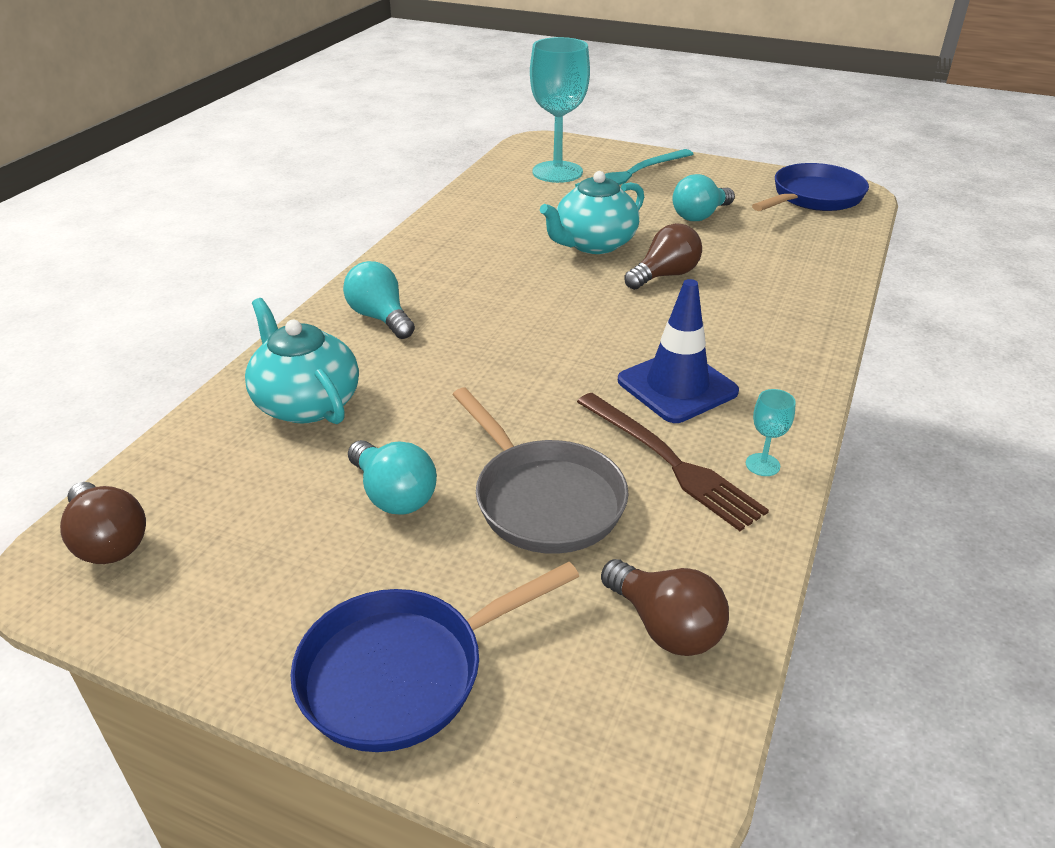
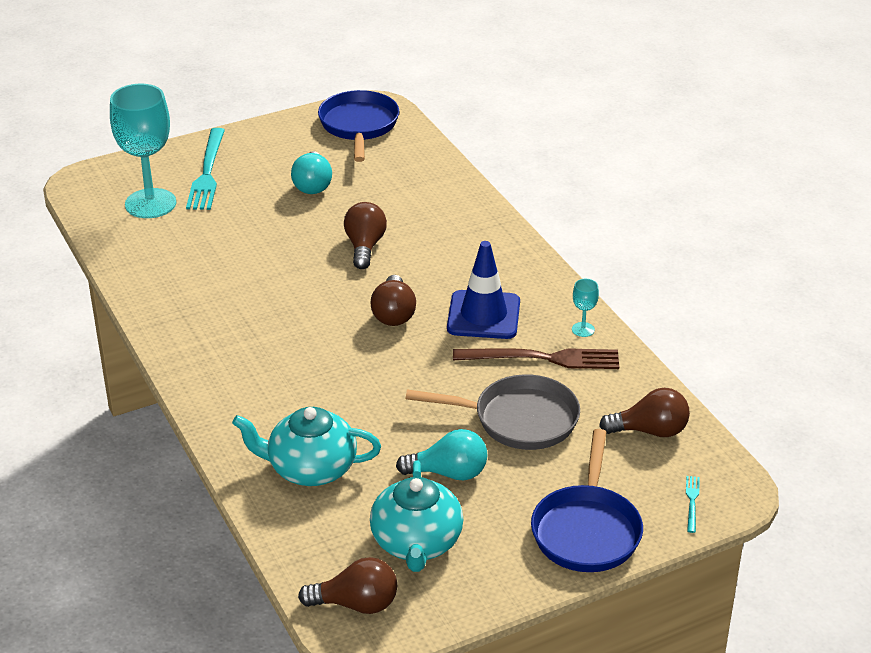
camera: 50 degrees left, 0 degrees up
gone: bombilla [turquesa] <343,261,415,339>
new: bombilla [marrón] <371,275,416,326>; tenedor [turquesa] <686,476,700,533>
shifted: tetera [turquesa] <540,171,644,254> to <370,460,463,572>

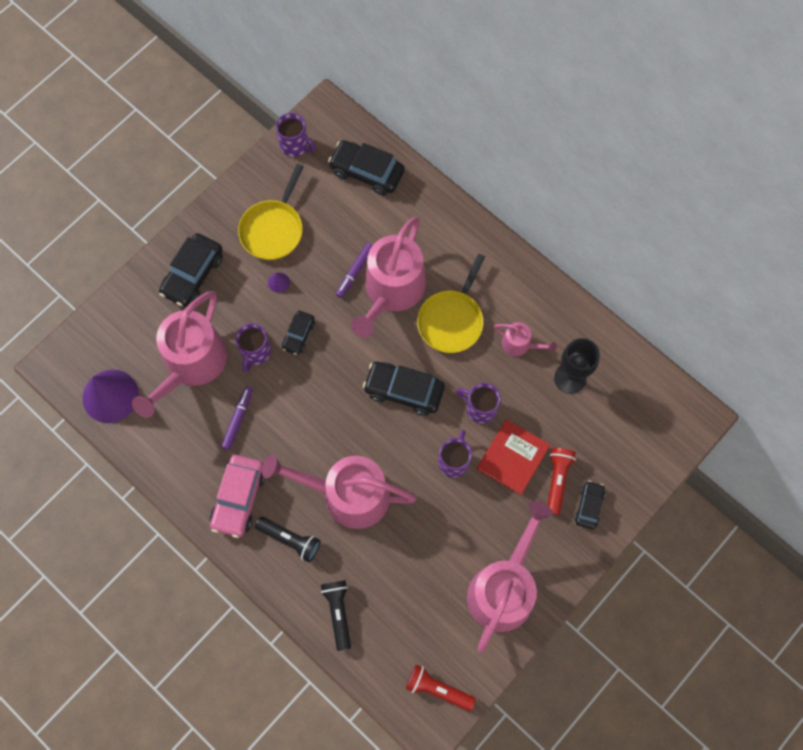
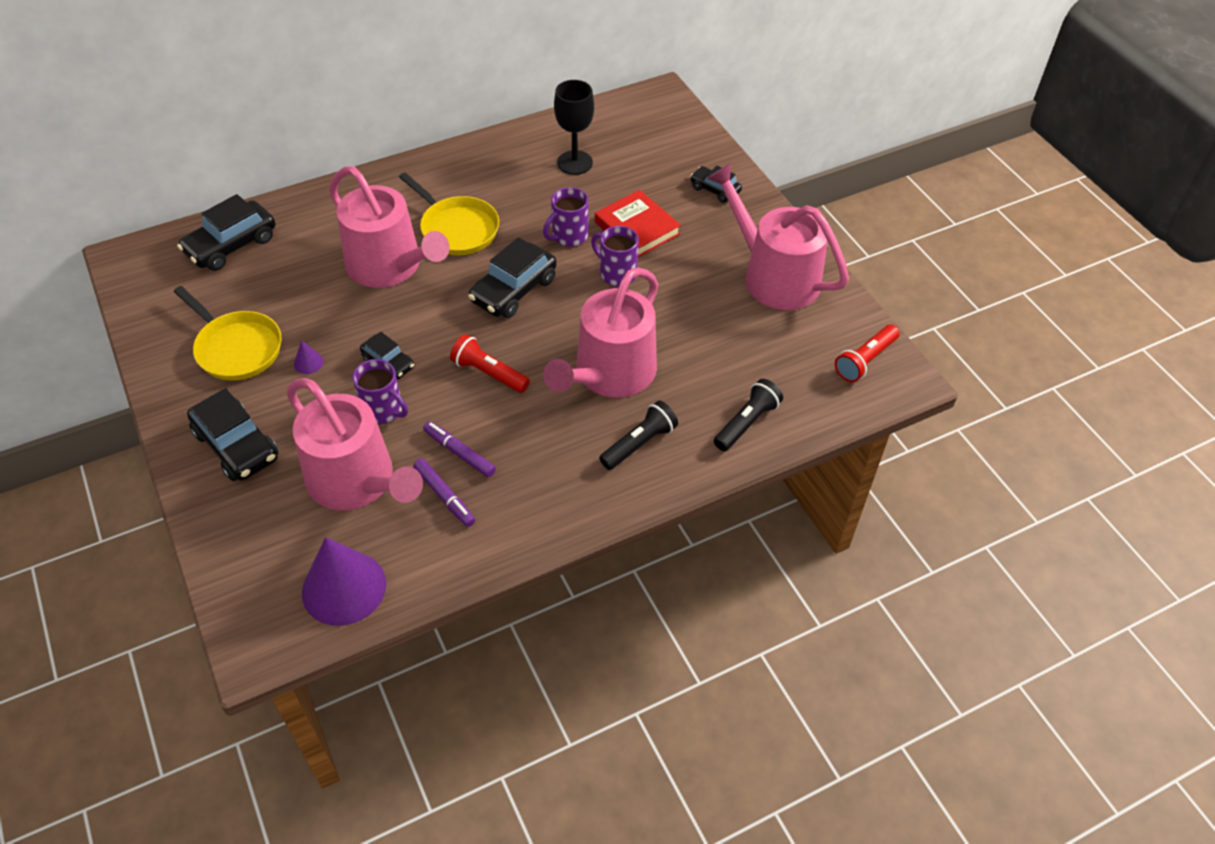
camera: 70 degrees left, 20 degrees down
gone: coche [rosa] <210,455,266,538>; taza [morado] <276,113,316,157>; regadera [rosa] <494,322,557,356>
shifted: rotulador [morado] <336,243,373,298> to <413,458,475,527>; lámpara de mano [rojo] <547,448,576,515> to <450,334,530,393>
rotated: lámpara de mano [negro] <321,580,351,651> = <714,379,783,451> 120 degrees clockwise

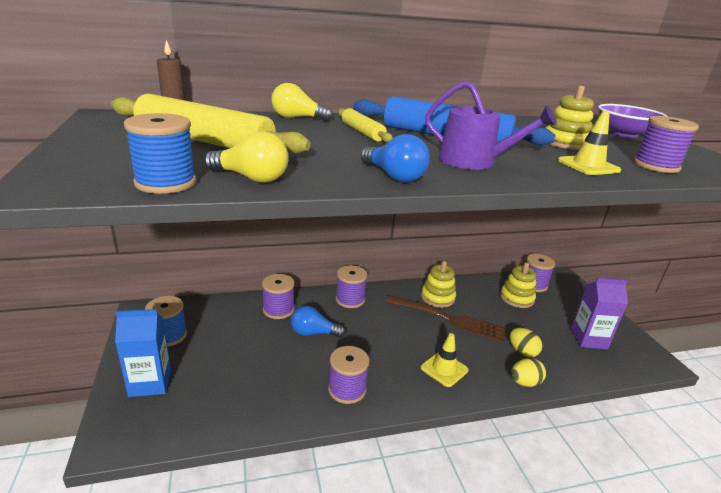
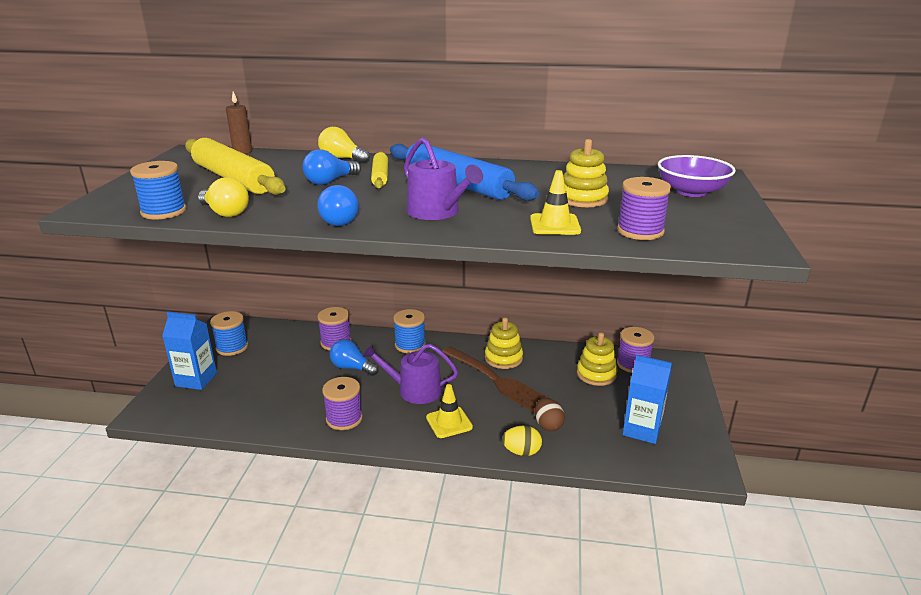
camera: 25 degrees right, 0 degrees up
new: bombilla [azul] <302,149,361,185>; regadera [morado] <363,344,458,404>
repainted: carrete [morado] <336,265,368,308> to carrete [azul] <393,309,426,353>; huevo [amarillo] <510,328,542,357> to huevo [marrón] <535,398,565,431>; cartón de leche [morado] <570,277,628,349> to cartón de leche [azul] <623,355,672,444>

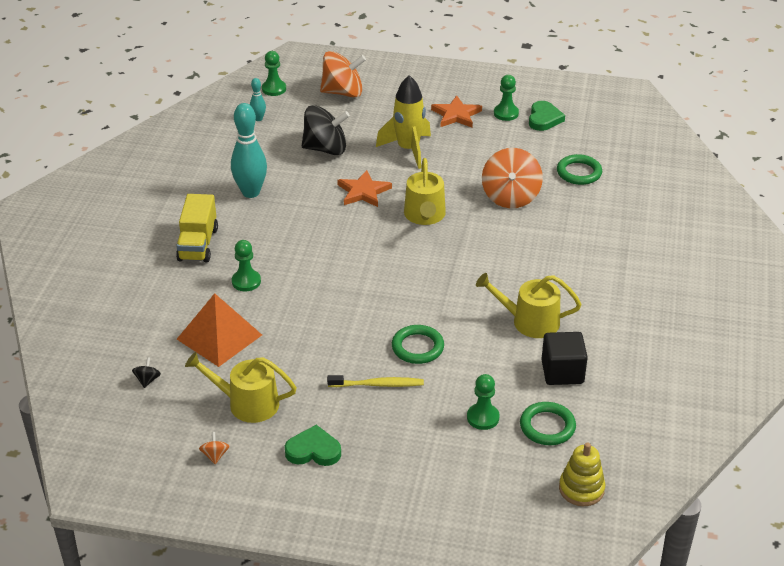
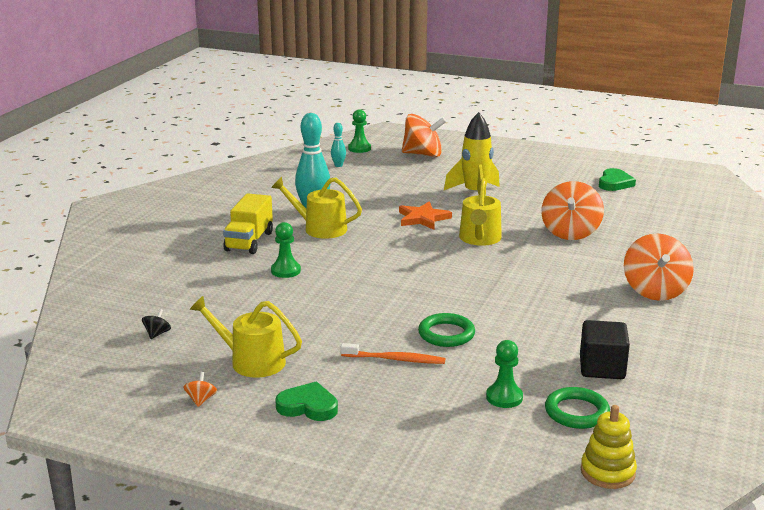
camera: 10 degrees right, 15 degrees down
gone: pirámide [naranja] <177,293,262,367>; peonza [negro] <302,105,350,155>; estrella [naranja] <431,96,482,128>; peón [verde] <494,75,519,121>; anillo [verde] <557,154,602,185>
new: peonza [naranja] <624,233,694,301>
shifted: regadera [amarillo] <476,273,581,338> to <271,177,362,239>
repainted: cepillo de dientes [amarillo] <327,375,424,387> to cepillo de dientes [naranja] <341,343,445,364>

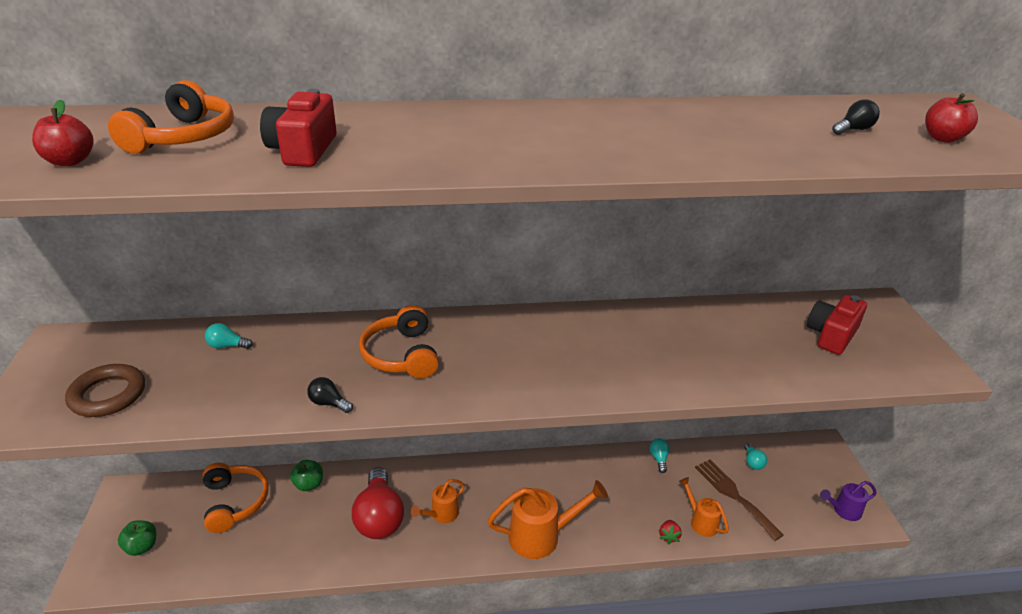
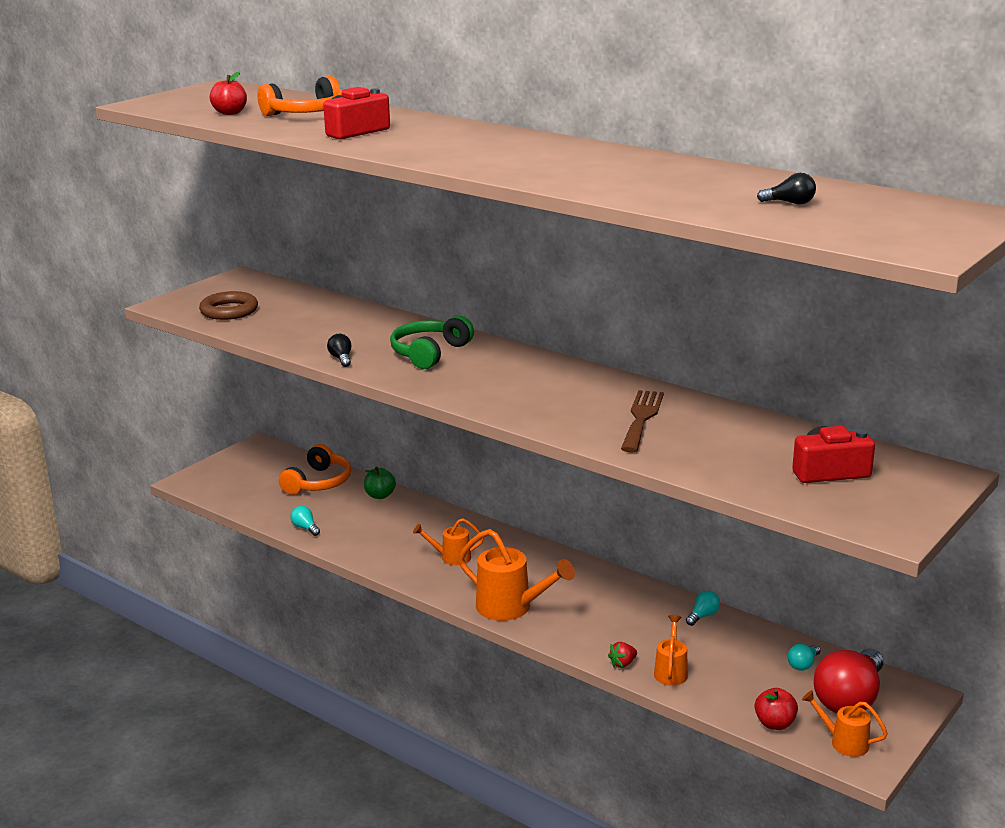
camera: 45 degrees right, 10 degrees down
gone: manzana [verde] <118,520,156,556>
shifted: bombilla [turquesa] <205,323,253,349> to <290,506,320,536>; tenedor [marrón] <695,460,784,541> to <621,390,664,452>; manzana [rojo] <925,93,978,143> to <755,688,798,730>; bombilla [rojo] <352,467,404,539> to <814,648,883,713>
repainted: auriculares [naranja] <359,305,439,379> to auriculares [verde] <390,315,474,369>; regadera [morado] <820,481,877,521> to regadera [naranja] <802,690,888,757>

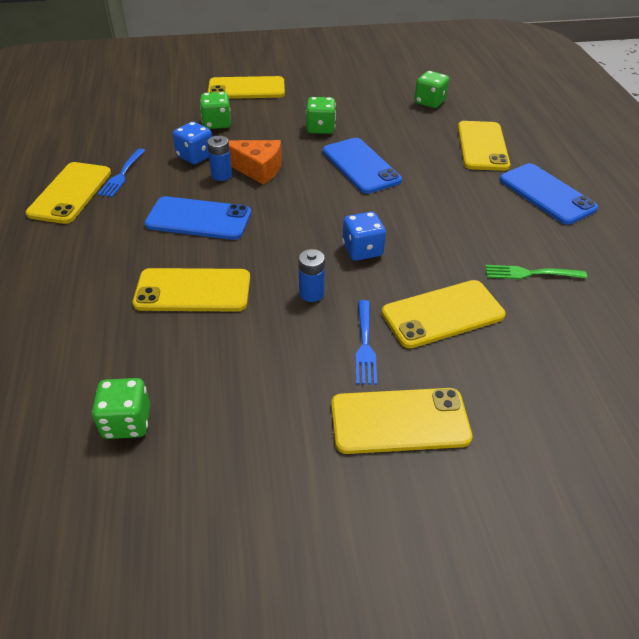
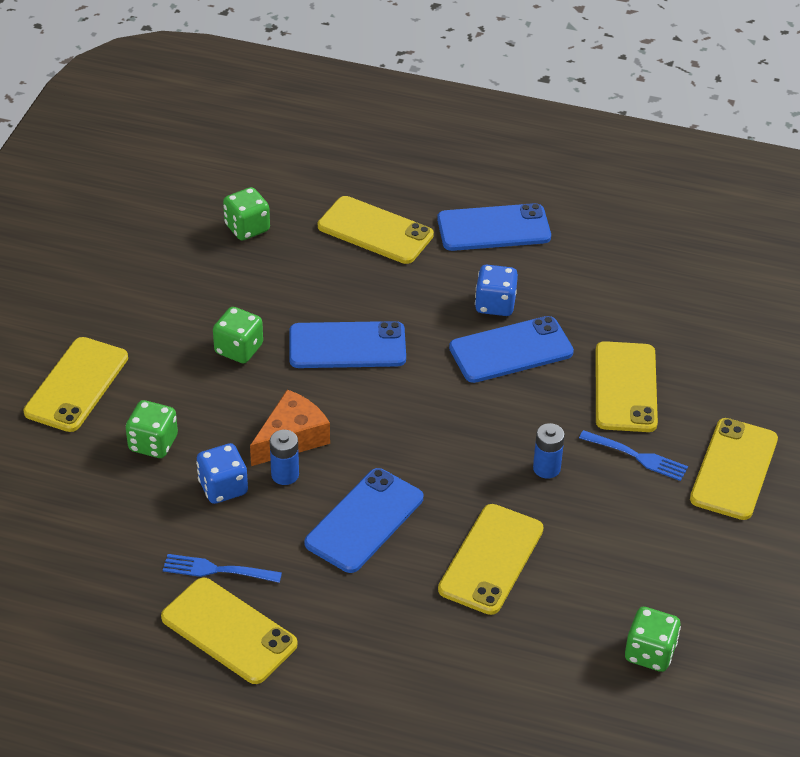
camera: 65 degrees left, 0 degrees up
gone: tenedor [verde] <485,265,587,279>
new: móvil [azul] <449,316,574,383>
shifted: dado [azul] <342,212,386,261> to <475,265,518,316>
rotated: tenedor [azul] <98,148,146,197> = <163,554,282,583> 150 degrees clockwise

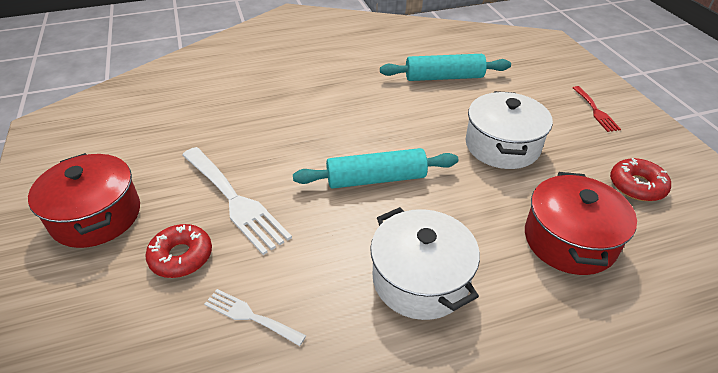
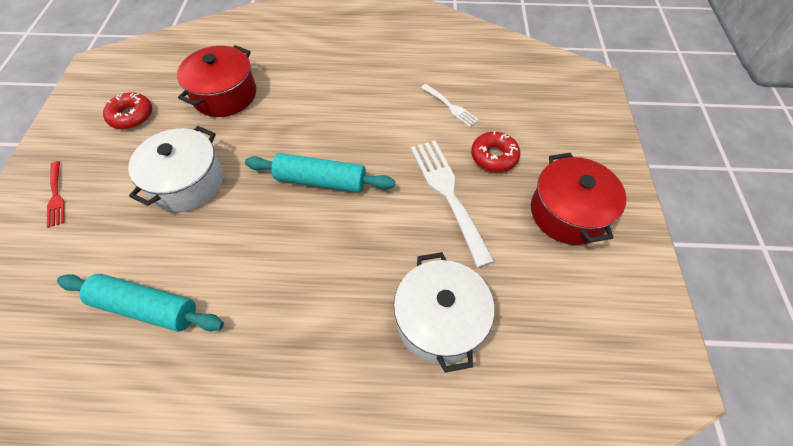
camera: 160 degrees left, 15 degrees up
shifted: olla [blanco] <370,207,480,320> to <394,252,495,373>
rotated: tenedor [rojo] <573,86,621,132> = <47,161,65,228> 150 degrees clockwise

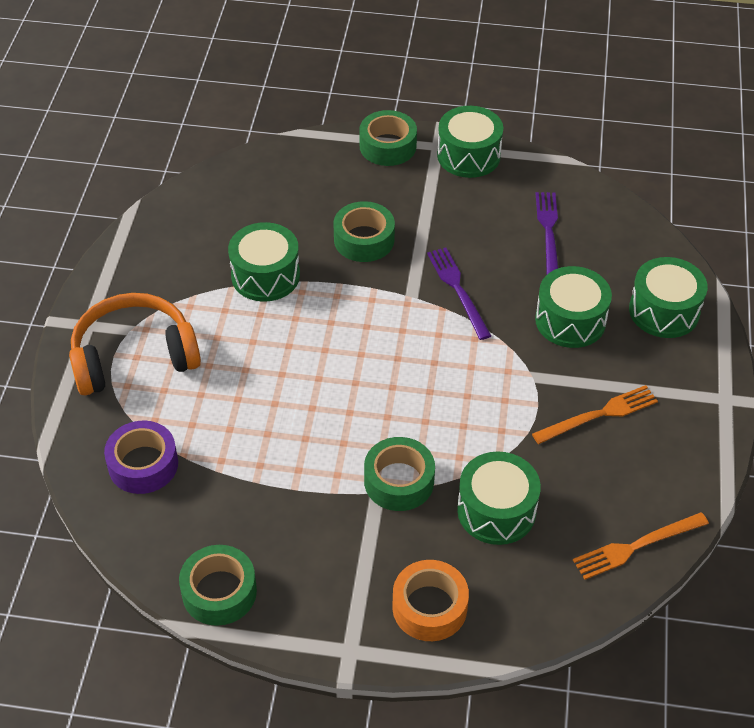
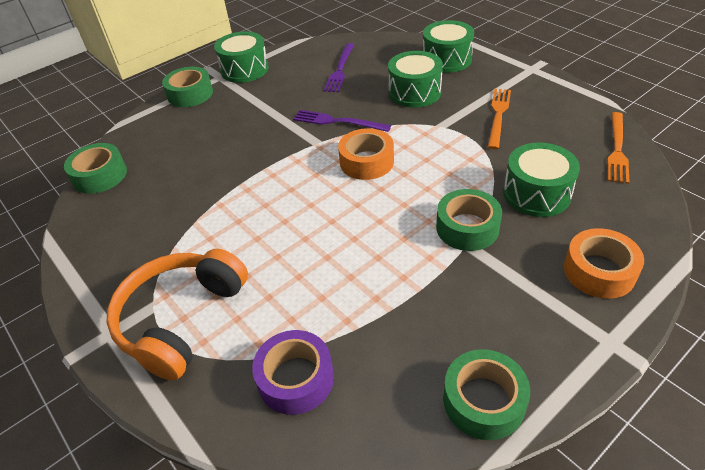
camera: 45 degrees left, 5 degrees down
gone: tambor [verde] <228,222,300,302>
new: cinta adhesiva [naranja] <338,128,394,180>
shifted: cinta adhesiva [verde] <333,201,395,262> to <64,143,127,194>
rotated: tenedor [morado] <536,192,558,274> = <324,43,354,92> 120 degrees counterclockwise

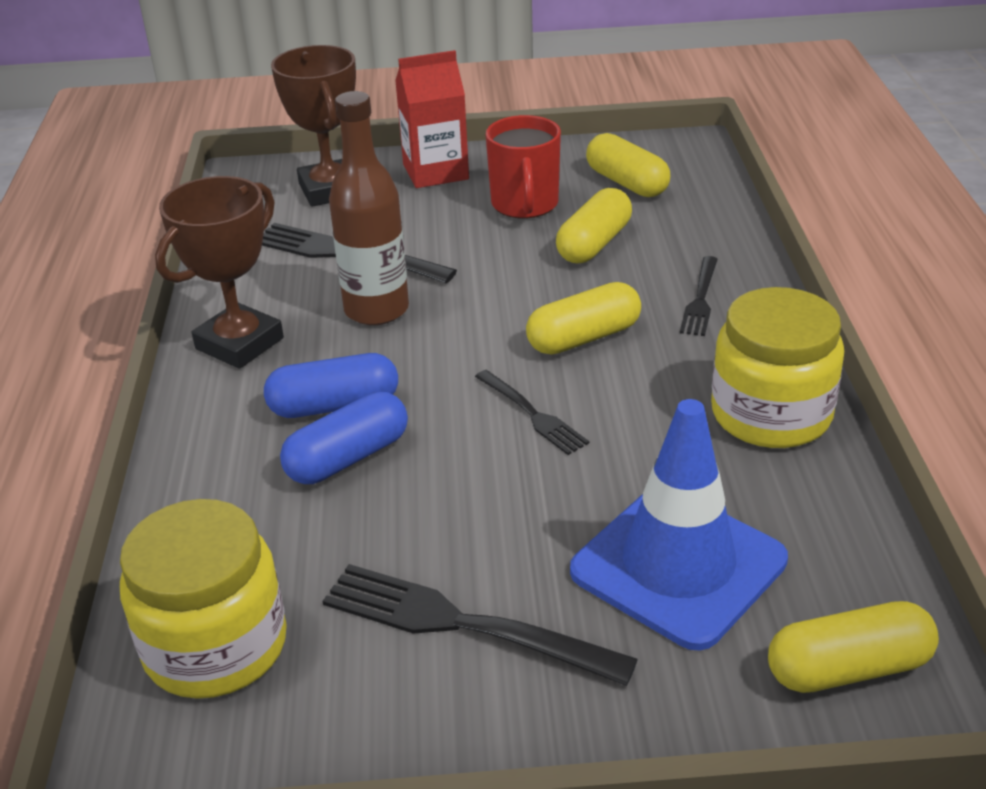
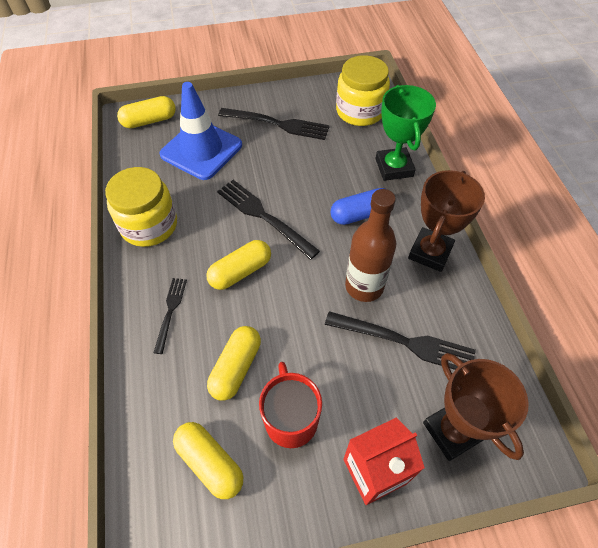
camera: 170 degrees right, 20 degrees up
gone: cápsula [azul] <280,392,408,484>
new: trofeo [verde] <376,85,436,181>
scaled: tenedor [negro] <475,370,589,455> = <217,180,320,260> x1.72

